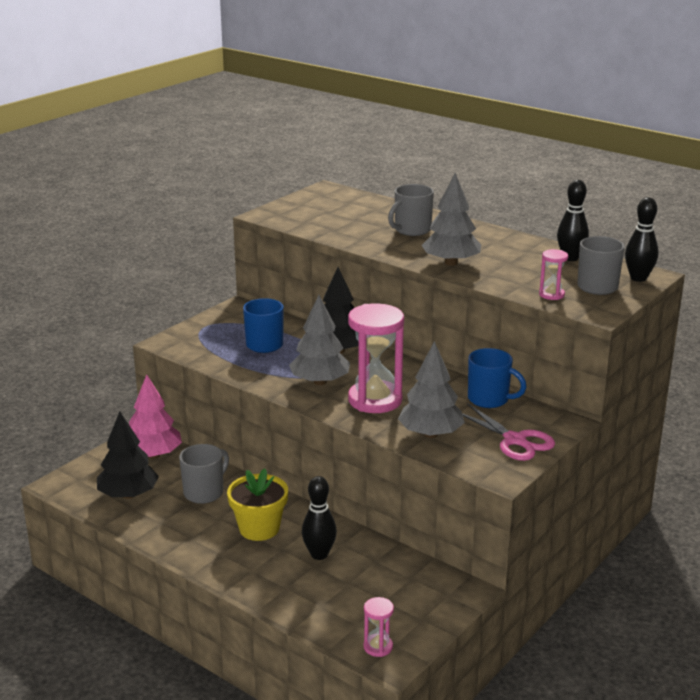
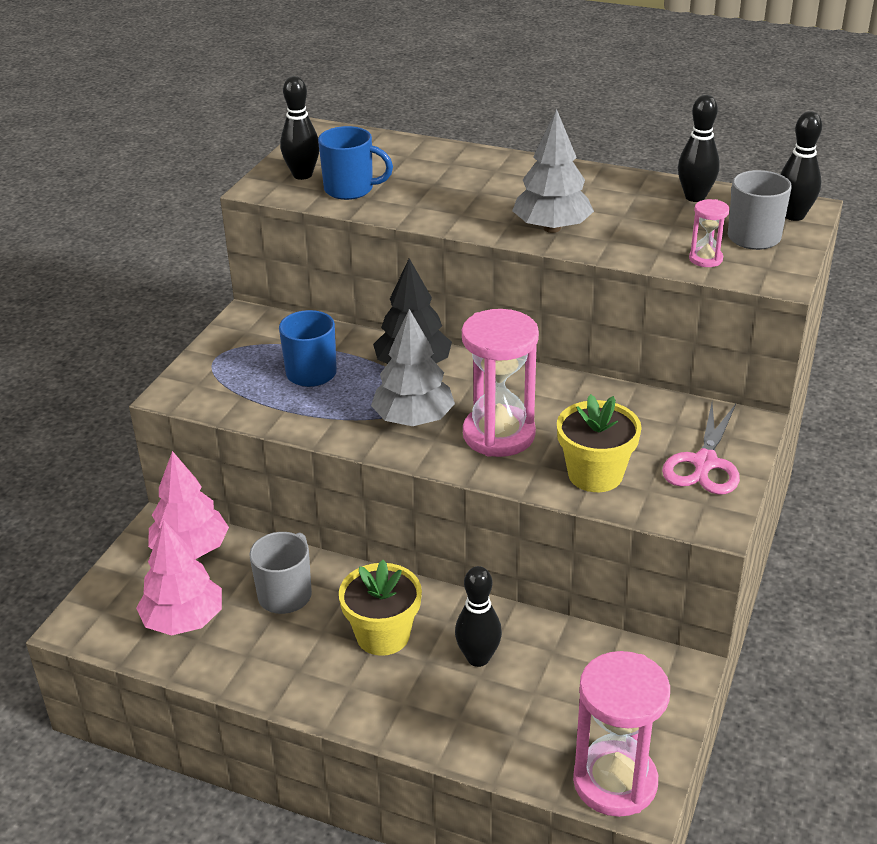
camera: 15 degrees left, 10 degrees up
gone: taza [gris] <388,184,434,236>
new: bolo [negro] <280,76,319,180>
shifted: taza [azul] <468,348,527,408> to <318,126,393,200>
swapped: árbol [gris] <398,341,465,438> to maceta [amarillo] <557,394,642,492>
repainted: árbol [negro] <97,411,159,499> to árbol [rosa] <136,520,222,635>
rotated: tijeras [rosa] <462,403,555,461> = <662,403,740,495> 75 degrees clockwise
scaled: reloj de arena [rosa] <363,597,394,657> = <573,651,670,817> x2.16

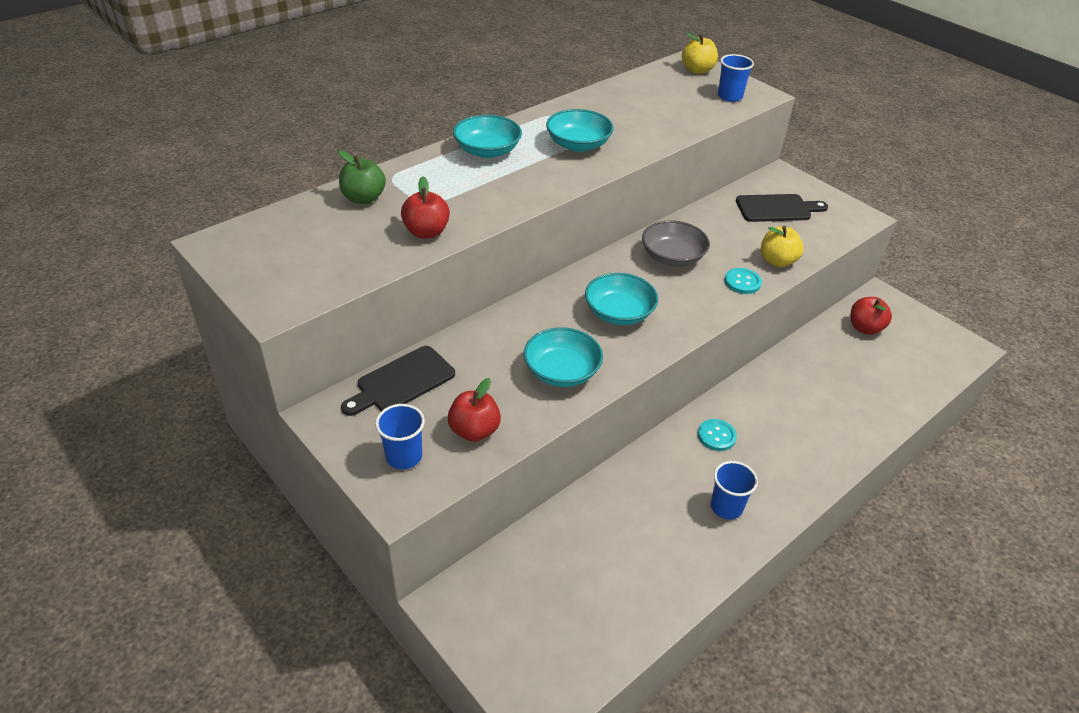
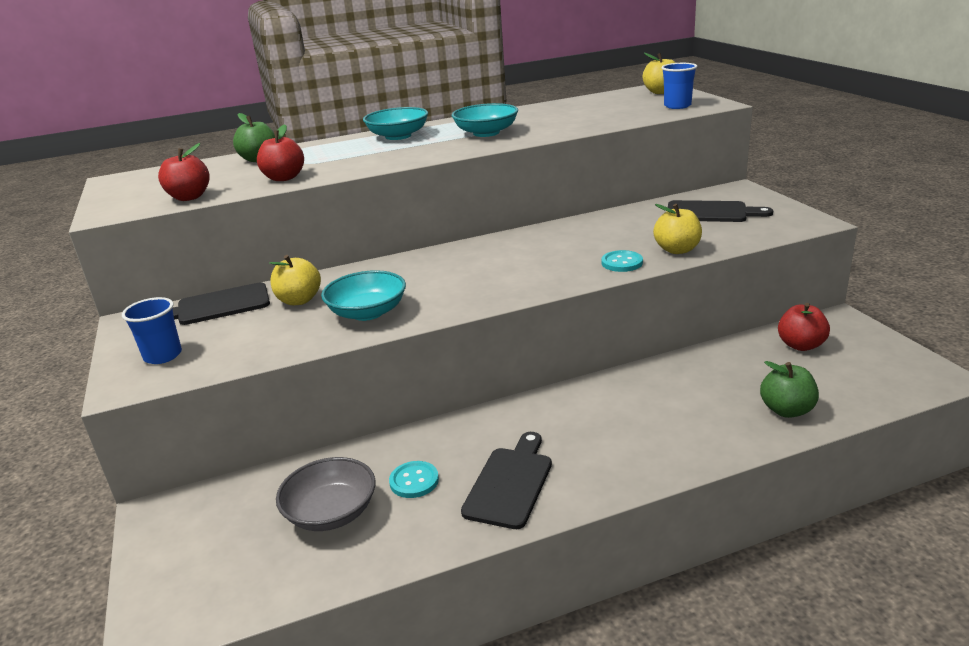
camera: 25 degrees right, 15 degrees down
gone: cuenco [turquesa] <585,273,658,325>
new: manzana [amarillo] <269,255,321,305>; manzana [verde] <760,361,819,418>
shifted: manzana [rojo] <447,378,501,442> to <158,143,210,201>; cuenco [gris] <642,220,710,267> to <276,457,376,531>; botón [turquesa] <698,419,737,451> to <389,461,439,498>
swapped: vaso [azul] <710,461,758,520> to tabla de cortar [negro] <461,432,552,529>

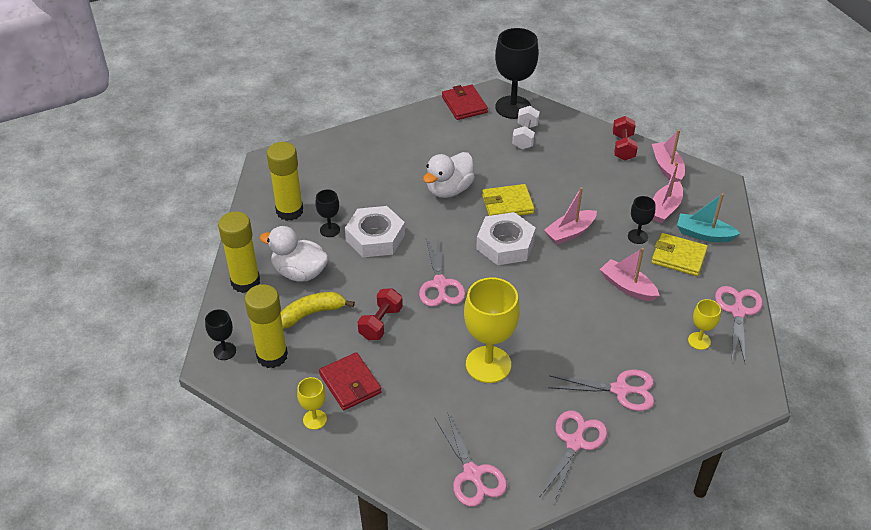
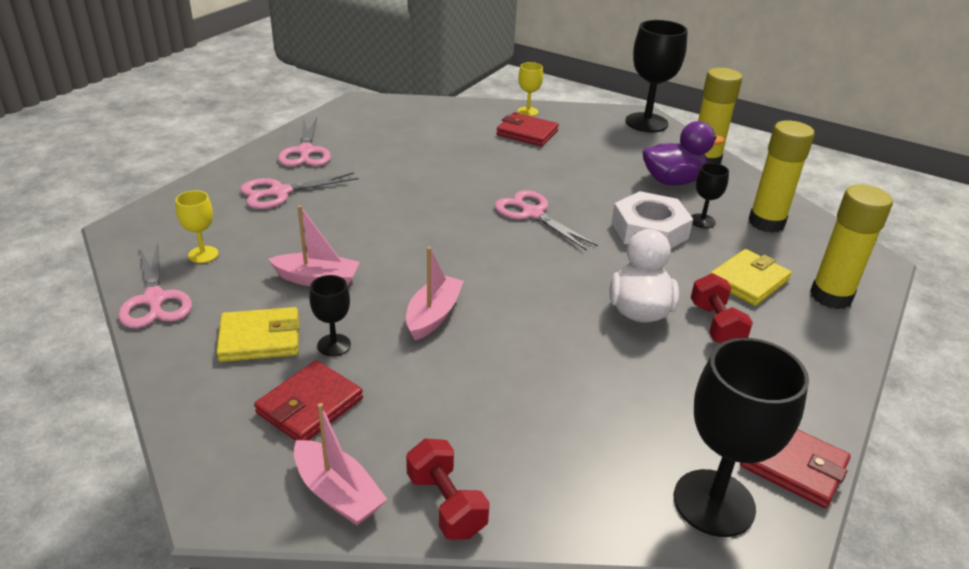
camera: 145 degrees right, 10 degrees down
gone: plátano [amarillo] <280,292,355,329>; tijeras [rosa] <434,412,507,507>; copa [amarillo] <464,277,520,383>; tuerca [blanco] <476,212,536,265>; mancuerna [blanco] <512,106,540,149>; barco [turquesa] <677,193,740,242>
shifted: mancuerna [rojo] <358,288,403,340> to <691,273,753,344>; cartera [amarillo] <482,184,535,216> to <710,249,792,306>; barra de pegamento [amarillo] <245,284,288,368> to <810,185,893,309>
swapped: barco [rosa] <652,162,683,223> to cartera [rojo] <254,360,363,441>
repainted: pato [blanco] <260,226,329,282> to pato [morado] <643,121,725,185>
scaled: copa [negro] <205,309,236,360> = <625,20,688,132> x2.01

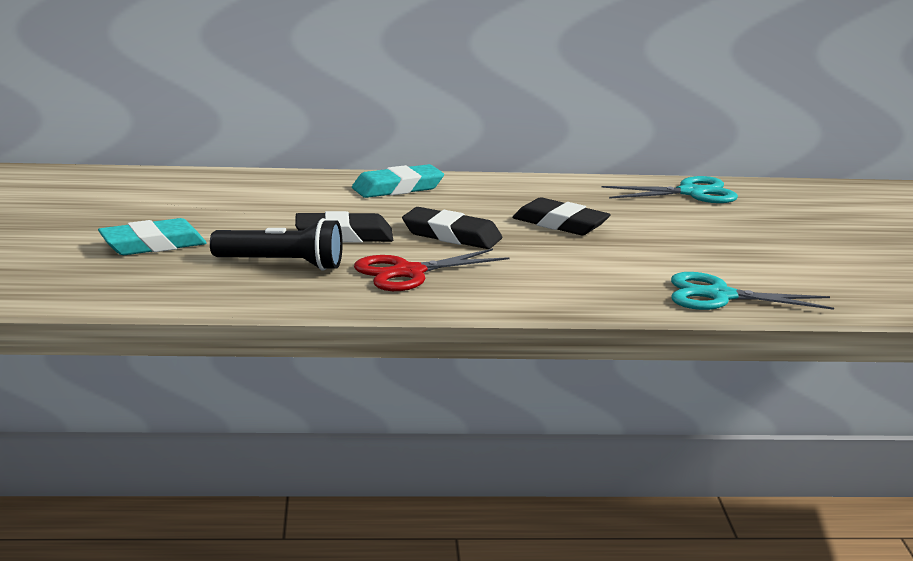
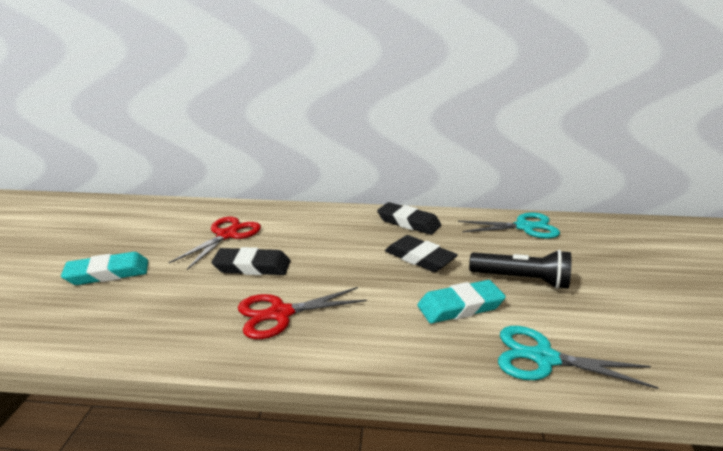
camera: 10 degrees right, 5 degrees up
new: tijeras [rojo] <169,217,261,270>
shifted: goma de borrar [negro] <402,207,502,249> to <377,202,441,235>; goma de borrar [turquesa] <352,164,444,198> to <417,280,506,324>; lámpara de mano [negro] <210,218,343,271> to <469,250,571,289>

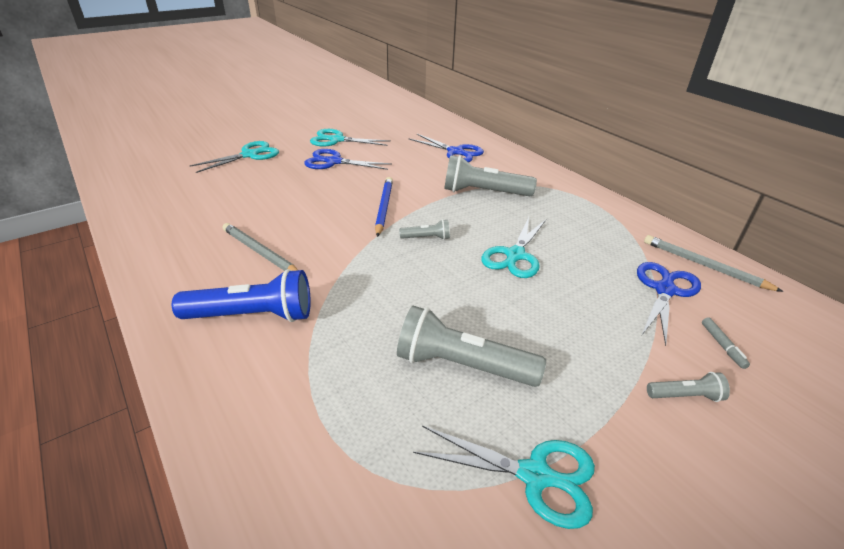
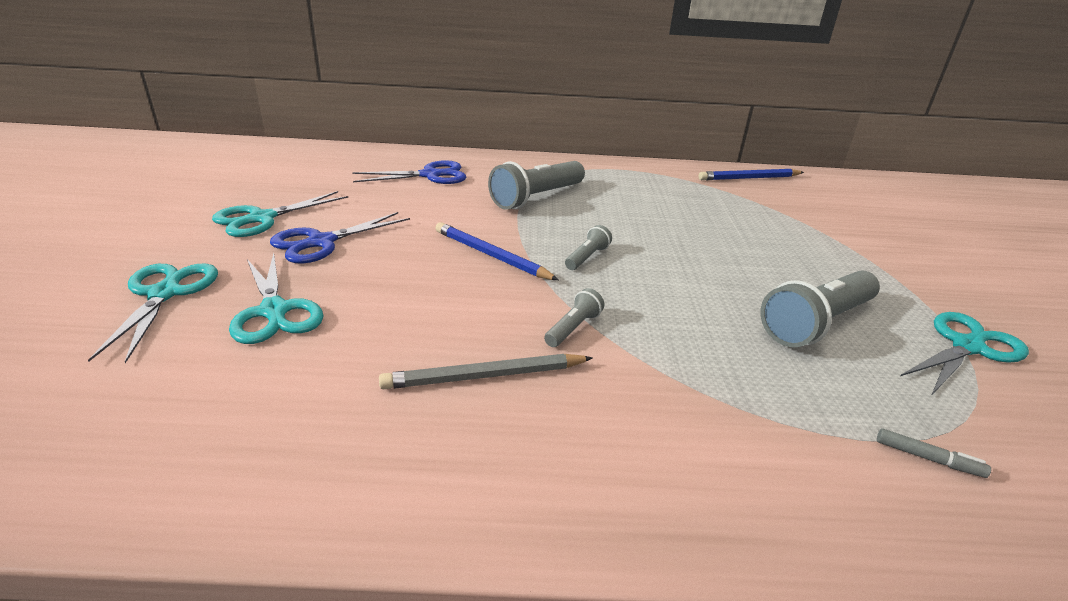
camera: 55 degrees left, 5 degrees down
gone: lámpara de mano [azul] <172,269,311,322>; tijeras [azul] <637,262,701,346>
shifted: tijeras [turquesa] <481,217,546,278> to <229,253,323,344>; lámpara de mano [gris] <647,372,730,402> to <544,288,604,347>; rotulador [gris] <702,317,750,369> to <877,428,991,478>
repainted: lápiz [gris] <644,235,784,292> to lápiz [azul] <699,169,804,180>

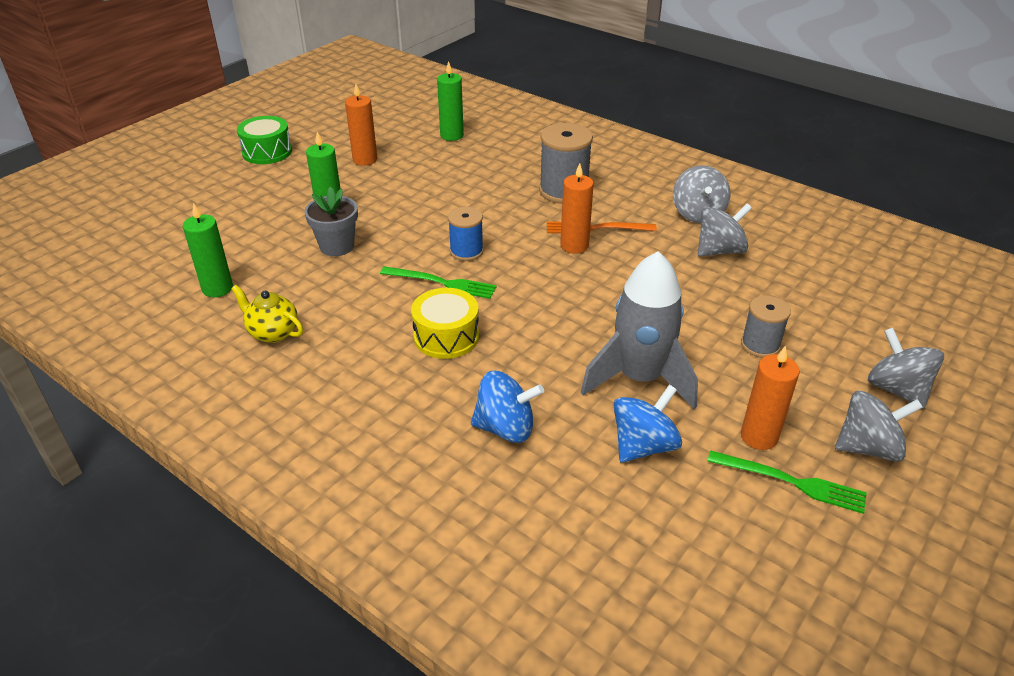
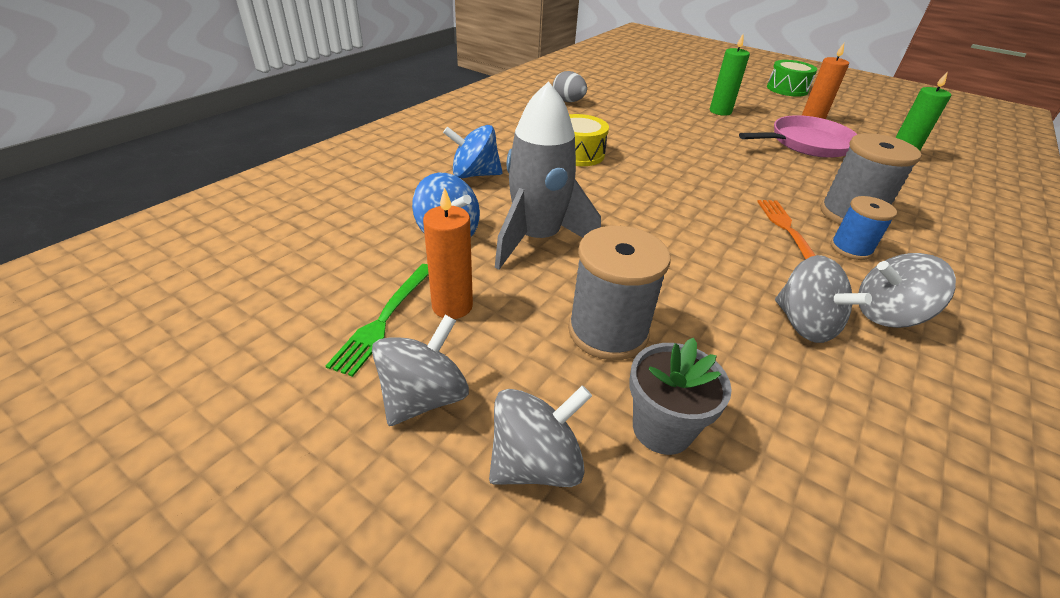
camera: 85 degrees right, 0 degrees up
gone: vela [verde] <183,203,233,297>; tenedor [verde] <380,266,497,299>; vela [naranja] <560,163,594,254>
new: sartén [rosa] <739,115,858,158>
shifted: maceta [gris] <304,187,358,256> to <629,338,732,455>; carrete [azul] <448,207,484,261> to <830,196,897,260>
swapped: tetera [amarillo] <231,285,303,343> to huevo [gris] <553,71,587,102>
rotated: peonza [gris] <835,391,923,462> = <372,315,469,426> 135 degrees counterclockwise; peonza [azul] <471,371,544,443> = <443,125,502,178> 90 degrees clockwise
scaled: carrete [gris] <741,296,791,358> = <568,226,670,360> x1.63

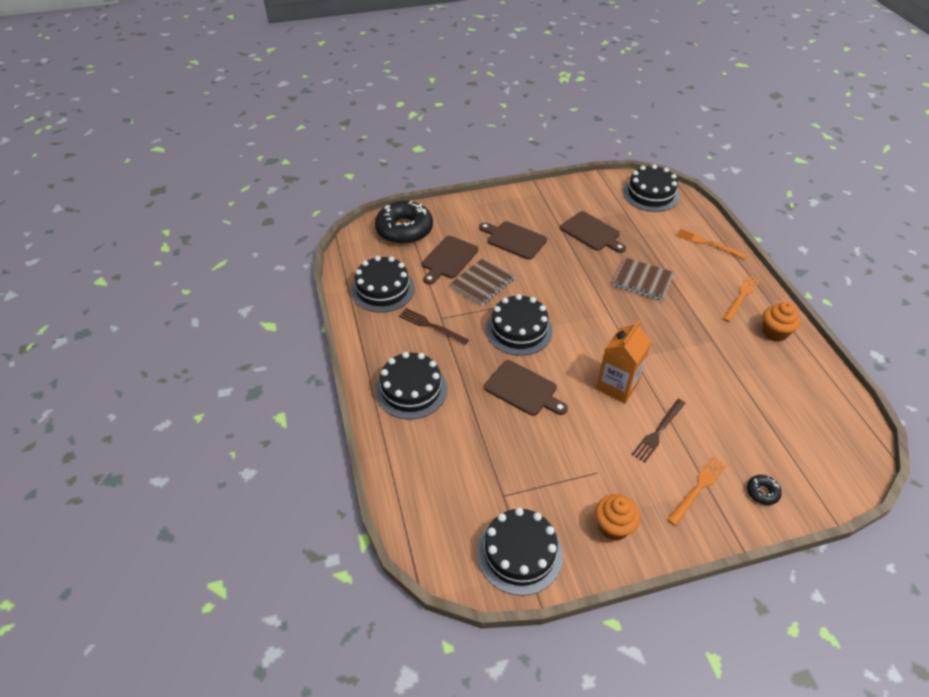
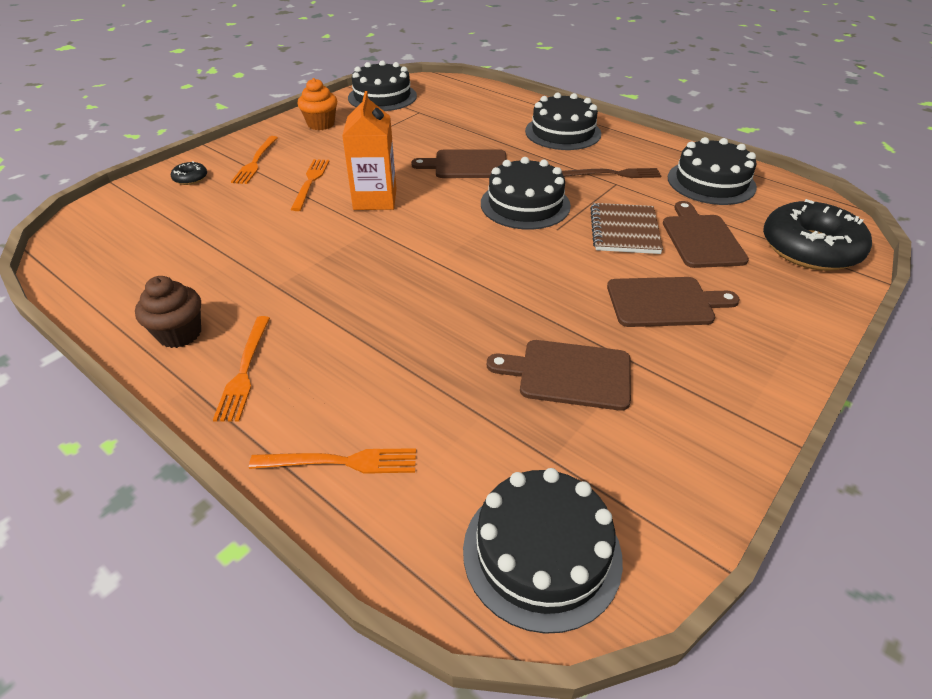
camera: 145 degrees right, 5 degrees down
gone: cuaderno [marrón] <613,258,675,301>
repainted: magdalena [naranja] <763,302,801,342> to magdalena [marrón] <135,276,201,348>; tenedor [marrón] <632,399,686,463> to tenedor [naranja] <291,159,329,211>

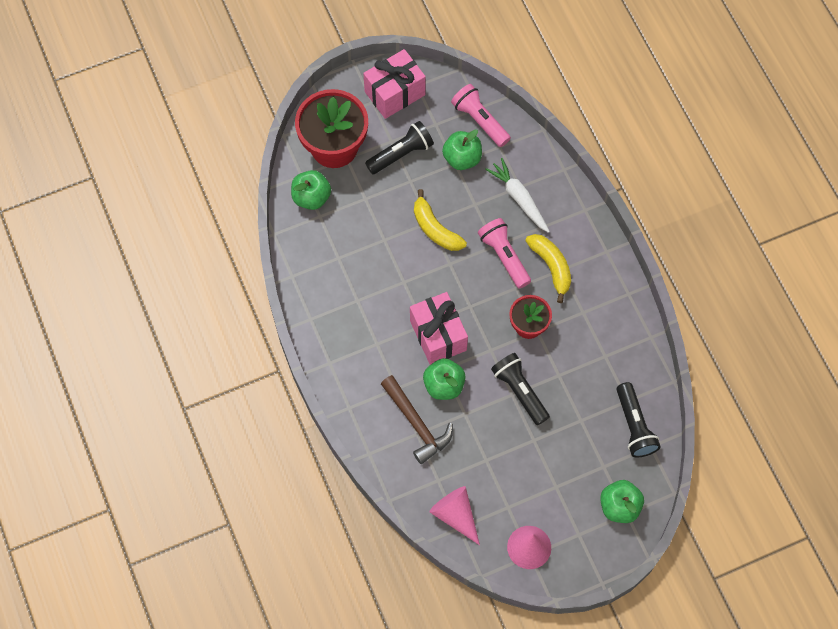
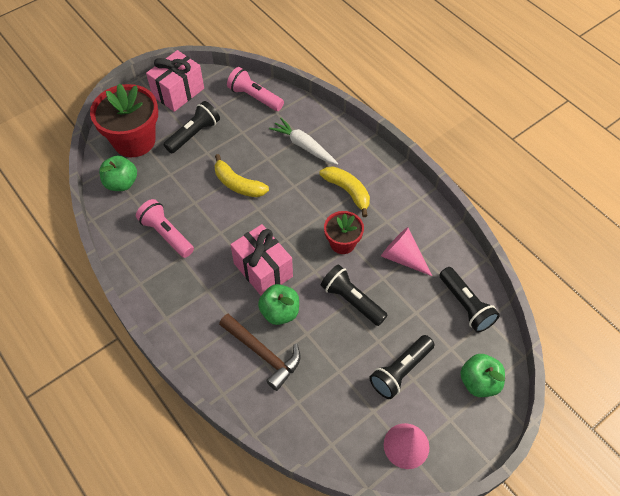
camera: 15 degrees left, 10 degrees down
gone: manzana [verde] <442,129,482,170>
new: lámpara de mano [negro] <369,335,434,399>
shifted: lámpara de mano [rosa] <478,218,531,289> to <136,199,194,258>; cono [rosa] <429,486,480,545> to <381,227,432,276>

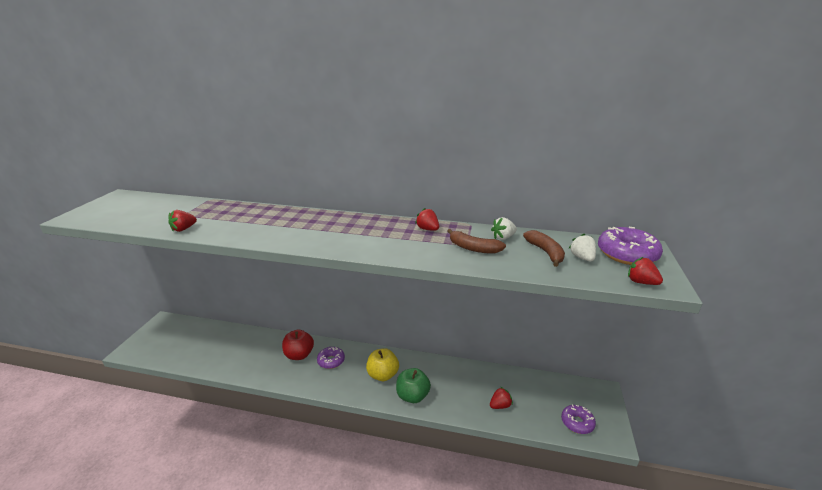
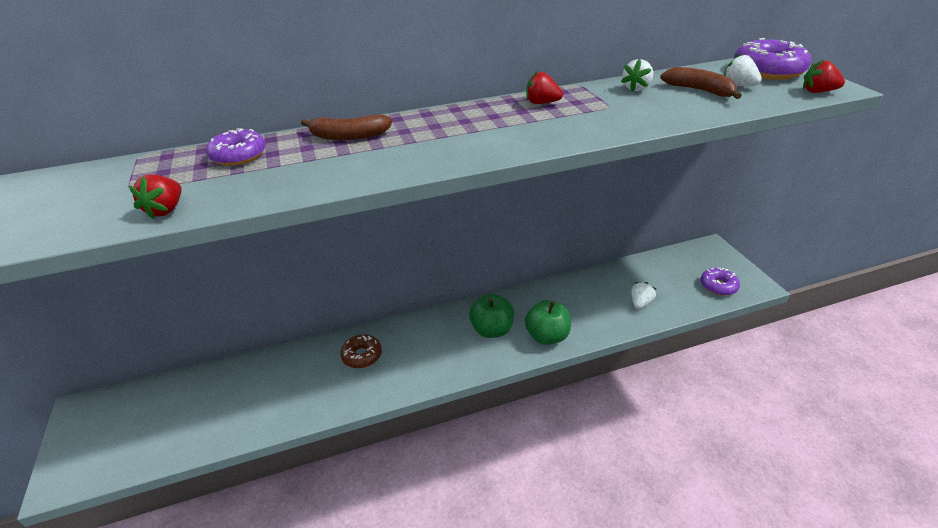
camera: 30 degrees left, 10 degrees up
shifted: rosquilla [morado] <317,347,345,369> to <206,128,266,166>; plátano [marrón] <448,229,506,254> to <301,114,393,140>
swapped: manzana [rojo] <282,329,314,360> to rosquilla [marrón] <340,334,382,368>
repainted: manzana [amarillo] <366,348,399,381> to manzana [verde] <469,294,514,338>; fresa [rojo] <490,387,513,409> to fresa [blanco] <631,282,656,309>

